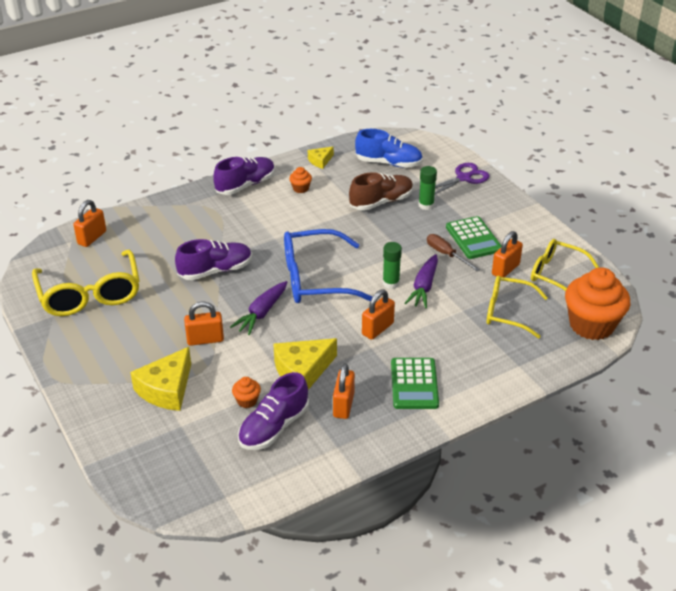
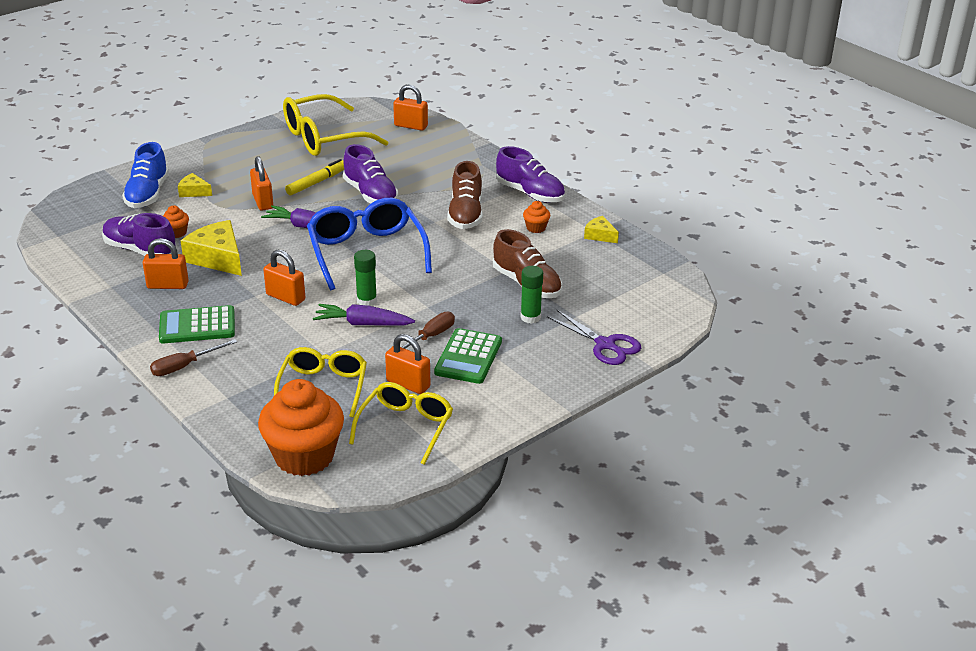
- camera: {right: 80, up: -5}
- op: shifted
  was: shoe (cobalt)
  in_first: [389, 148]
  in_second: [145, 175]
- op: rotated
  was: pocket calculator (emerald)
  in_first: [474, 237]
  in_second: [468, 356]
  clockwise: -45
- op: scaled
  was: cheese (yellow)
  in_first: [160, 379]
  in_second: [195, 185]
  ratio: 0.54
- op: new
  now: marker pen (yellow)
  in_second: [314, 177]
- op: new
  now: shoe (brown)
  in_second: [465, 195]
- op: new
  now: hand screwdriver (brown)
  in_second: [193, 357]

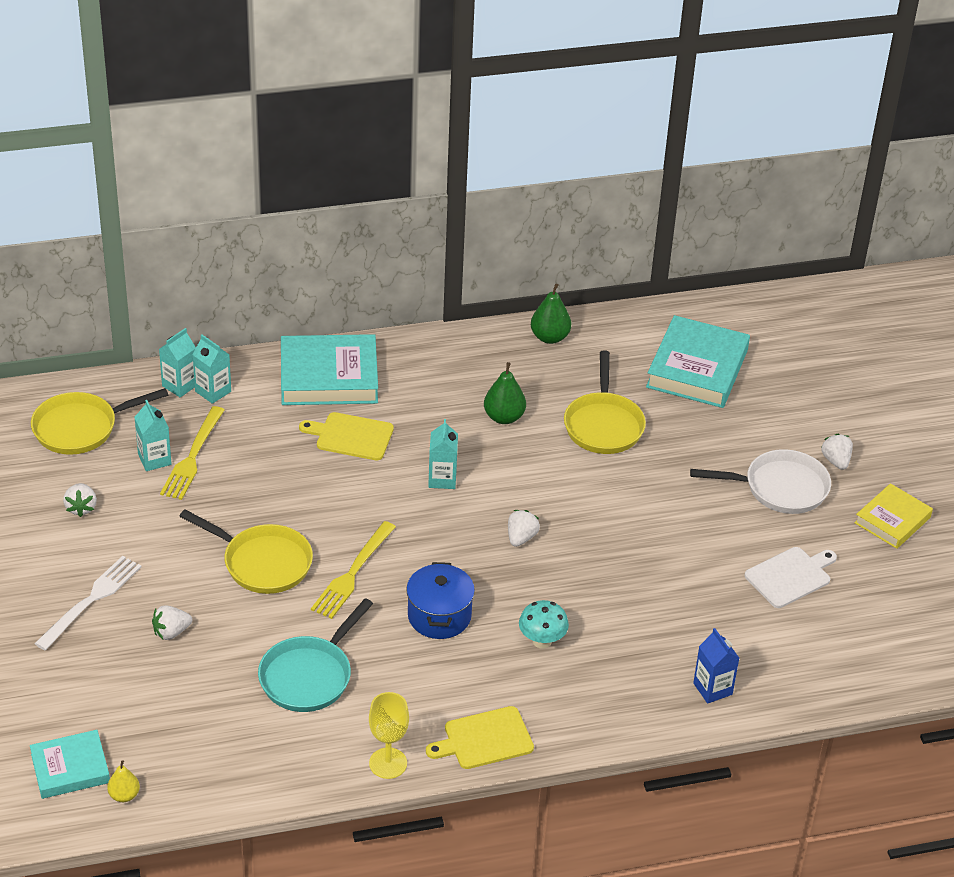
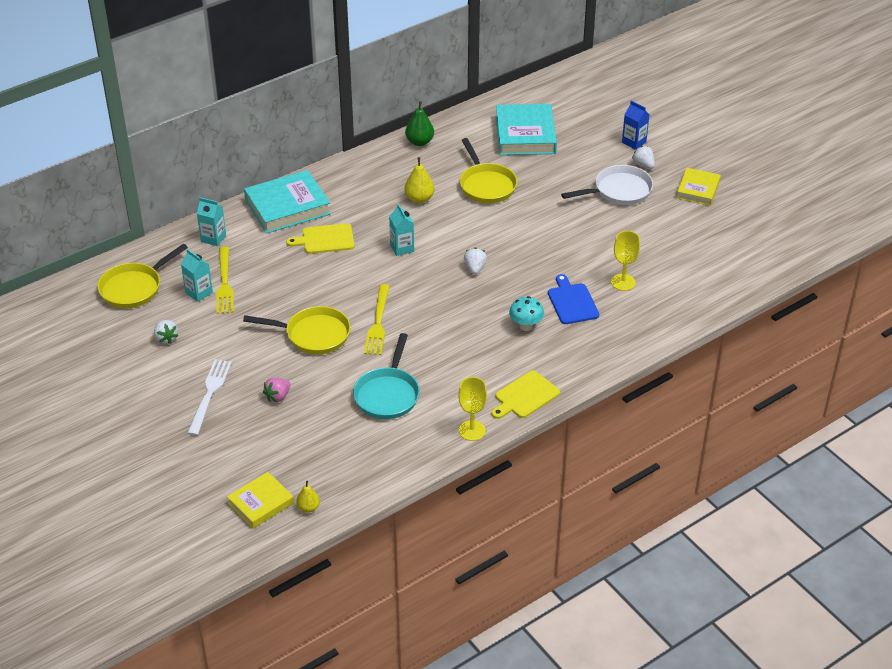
- camera: {right: -20, up: 0}
- op: gone
  was: carton (teal)
  in_first: [177, 362]
- op: repainted
  was: toy pear (emerald)
  now: toy pear (yellow)
  in_first: [505, 393]
  in_second: [419, 180]
- op: gone
  was: bread board (white)
  in_first: [791, 577]
- op: gone
  was: pot (cobalt)
  in_first: [440, 600]
- op: repainted
  was: strawberry (white)
  now: strawberry (rosy)
  in_first: [172, 622]
  in_second: [277, 390]
- op: shifted
  was: carton (cobalt)
  in_first: [716, 665]
  in_second: [636, 125]
- op: repainted
  was: hardcover (teal)
  now: hardcover (yellow)
  in_first: [70, 764]
  in_second: [260, 500]
- op: new
  now: chalice (yellow)
  in_second: [625, 261]
- op: new
  now: bread board (cobalt)
  in_second: [573, 299]

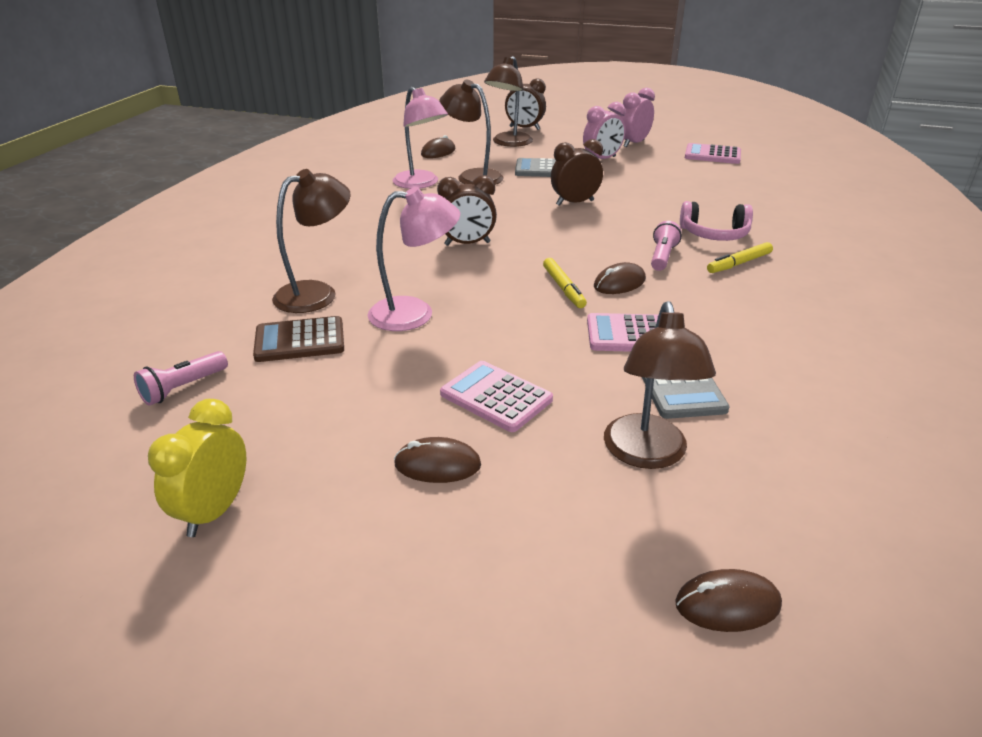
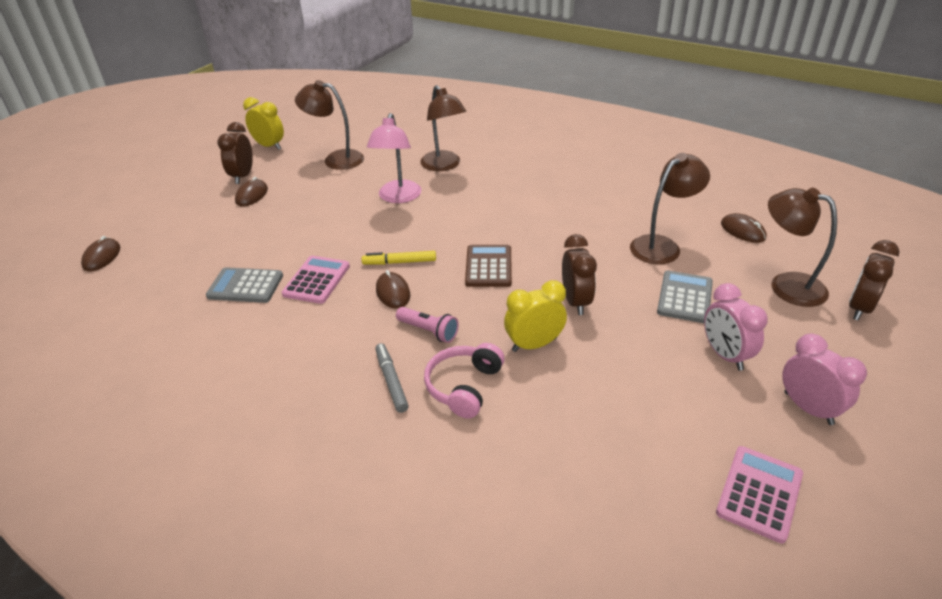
- camera: {right: 105, up: 5}
- op: gone
  was: reading lamp (rosy)
  in_first: [420, 138]
- op: shifted
  was: clock (brown)
  in_first: [467, 210]
  in_second: [235, 153]
- op: repainted
  was: marker pen (yellow)
  now: marker pen (grey)
  in_first: [740, 257]
  in_second: [392, 378]
- op: shifted
  was: reading lamp (brown)
  in_first: [660, 385]
  in_second: [329, 125]
- op: shifted
  was: pocket calculator (brown)
  in_first: [298, 339]
  in_second: [488, 266]
- op: gone
  was: flashlight (rosy)
  in_first: [181, 378]
- op: gone
  was: pocket calculator (rosy)
  in_first: [496, 396]
- op: new
  now: clock (yellow)
  in_second: [535, 316]

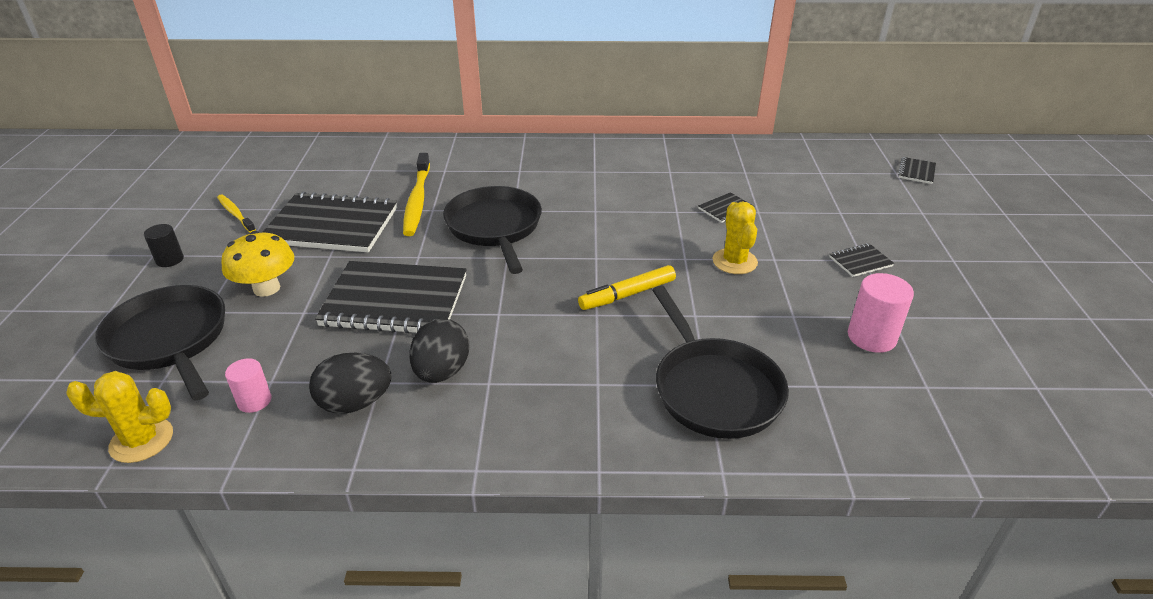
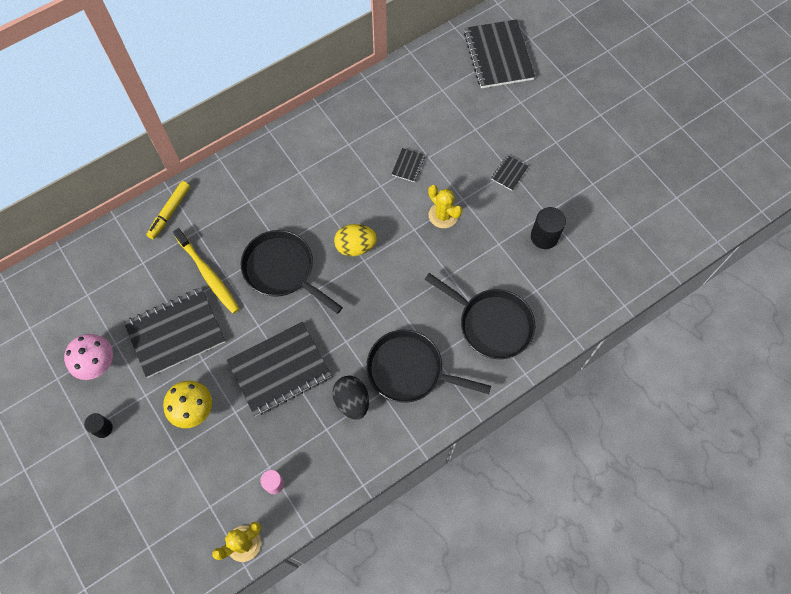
- camera: {right: -35, up: 30}
- op: scaled
  was: notepad (ebony)
  in_first: [917, 170]
  in_second: [499, 53]
  ratio: 2.37
- op: swapped
  was: toothbrush (yellow)
  now: fungus (rosy)
  in_first: [236, 213]
  in_second: [88, 357]
- op: shifted
  was: marker pen (yellow)
  in_first: [627, 287]
  in_second: [168, 210]
- op: repainted
  was: solid cylinder (rosy)
  now: solid cylinder (ebony)
  in_first: [881, 313]
  in_second: [548, 228]
- op: shifted
  was: frying pan (ebony)
  in_first: [160, 342]
  in_second: [428, 366]
- op: gone
  was: egg shape (ebony)
  in_first: [350, 383]
- op: new
  now: egg shape (yellow)
  in_second: [355, 240]

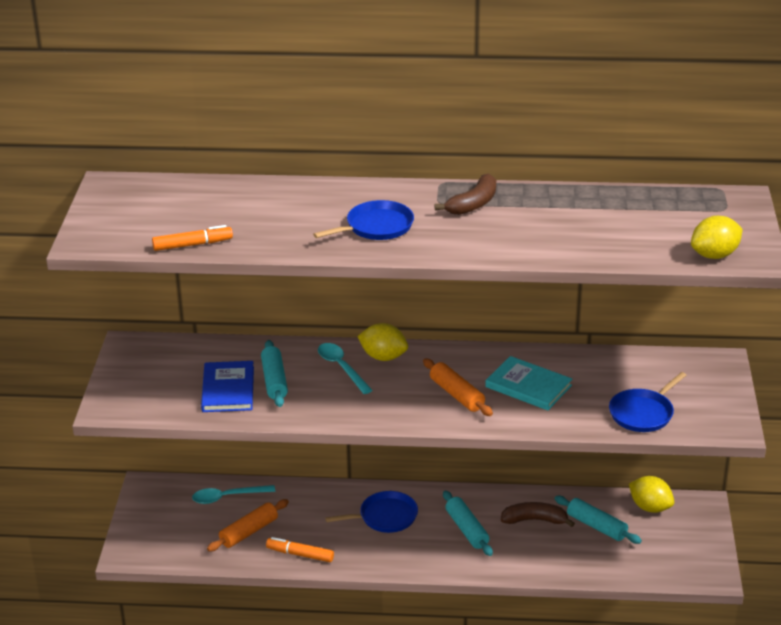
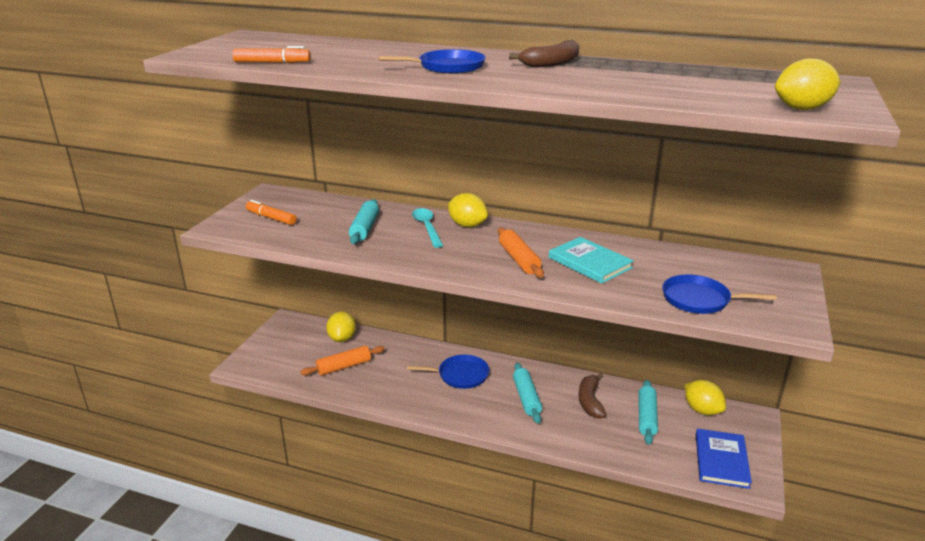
- camera: {right: 15, up: -5}
- op: shifted
  was: hardcover (cobalt)
  in_first: [227, 386]
  in_second: [724, 459]
- op: rotated
  was: frying pan (cobalt)
  in_first: [647, 402]
  in_second: [719, 294]
  clockwise: 45
- op: swapped
  was: teaspoon (teal)
  now: citrus fruit (yellow)
  in_first: [233, 494]
  in_second: [341, 326]
- op: rotated
  was: dough roller (teal)
  in_first: [598, 520]
  in_second: [648, 412]
  clockwise: 45
- op: rotated
  was: toy banana (brown)
  in_first: [538, 514]
  in_second: [593, 396]
  clockwise: -105
- op: shifted
  was: marker pen (orange-coloured)
  in_first: [300, 549]
  in_second: [271, 212]

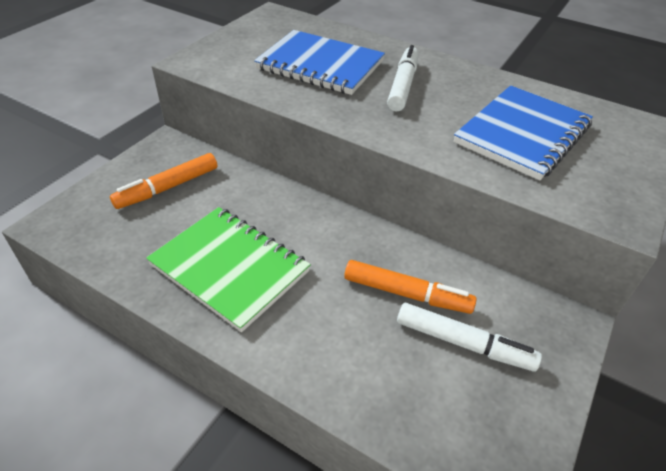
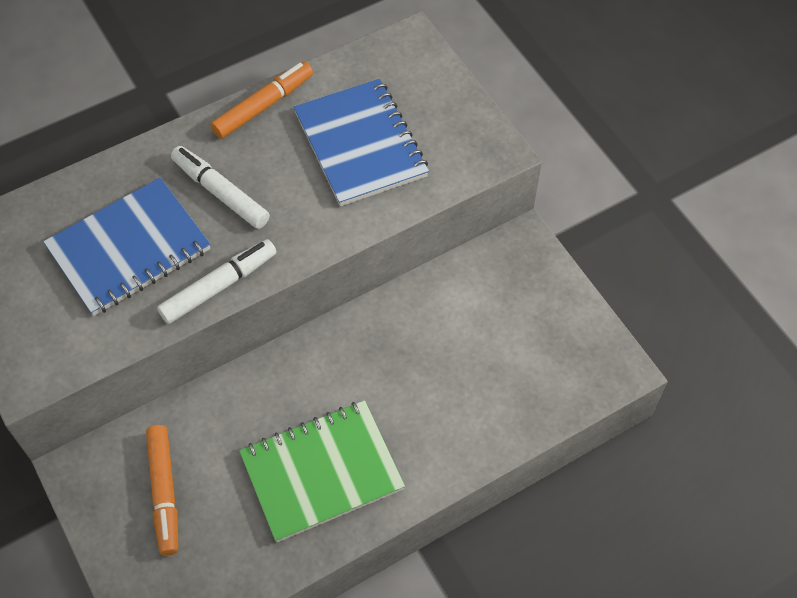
- camera: {right: -60, up: 15}
- op: shifted
  was: marker pen (orange-coloured)
  in_first: [410, 287]
  in_second: [261, 100]
- op: shifted
  was: marker pen (white)
  in_first: [469, 337]
  in_second: [216, 281]

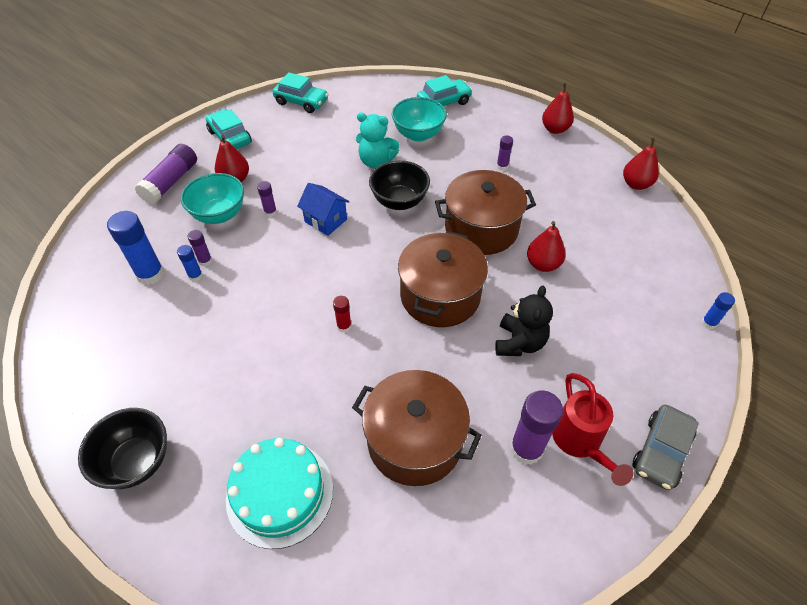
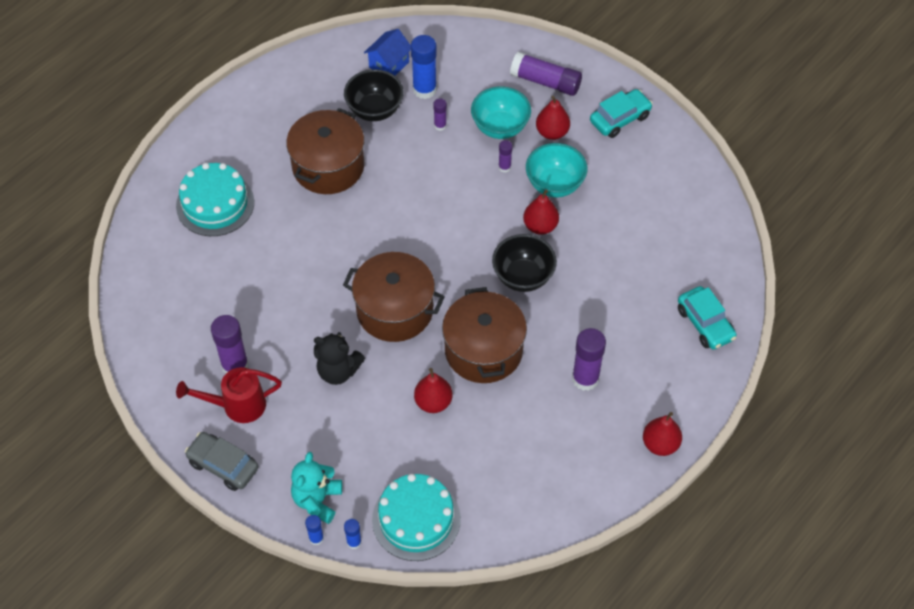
- camera: {right: 90, up: 5}
- op: gone
  was: car (teal)
  in_first: [301, 92]
- op: shifted
  was: serving bowl (teal)
  in_first: [419, 119]
  in_second: [556, 170]
- op: shifted
  was: teddy (teal)
  in_first: [377, 140]
  in_second: [316, 488]
- op: scaled
  was: glue stick (purple)
  in_first: [505, 152]
  in_second: [589, 359]
  ratio: 1.95
- op: shifted
  was: toy pear (scarlet)
  in_first: [641, 163]
  in_second: [541, 212]
- op: shifted
  was: cottage (cobalt)
  in_first: [323, 209]
  in_second: [387, 52]
- op: shifted
  was: glue stick (cobalt)
  in_first: [190, 263]
  in_second: [314, 530]
- op: gone
  was: glue stick (scarlet)
  in_first: [342, 314]
- op: shifted
  was: pot (brown)
  in_first: [417, 428]
  in_second: [325, 151]
- op: shifted
  was: serving bowl (ebony)
  in_first: [122, 448]
  in_second: [374, 95]
- op: new
  now: gateau (teal)
  in_second: [416, 517]

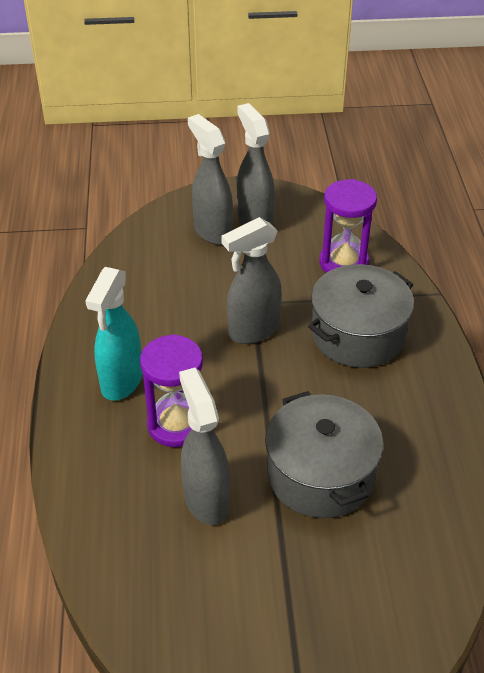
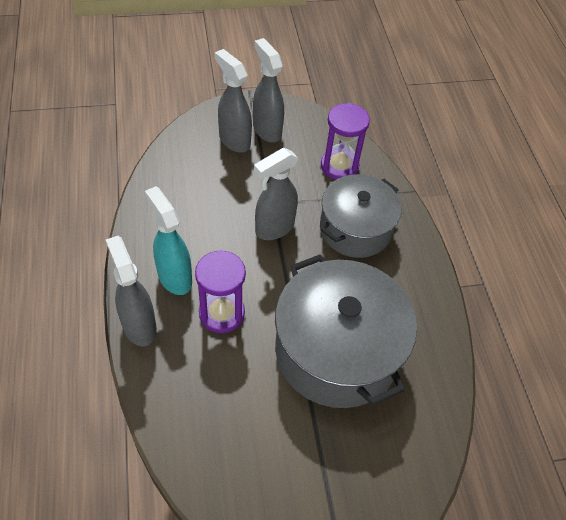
- camera: {right: -10, up: 10}
- op: rotated
  was: spray bottle (teal)
  in_first: [114, 334]
  in_second: [168, 240]
  clockwise: 135
- op: shifted
  was: spray bottle (grey)
  in_first: [204, 446]
  in_second: [131, 291]
- op: scaled
  was: pot (grey)
  in_first: [324, 454]
  in_second: [346, 331]
  ratio: 1.51

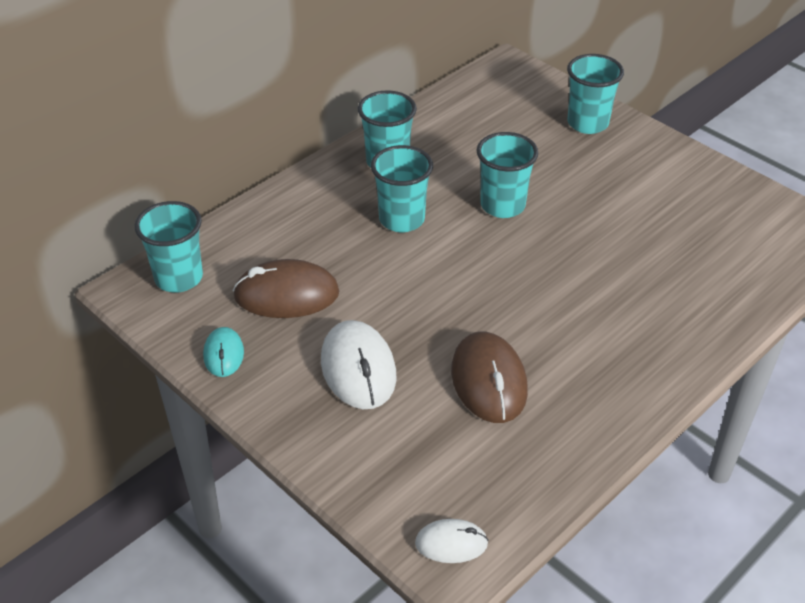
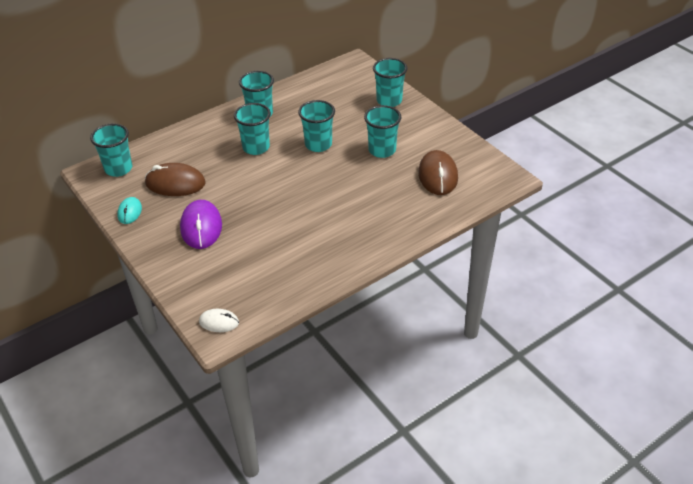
- camera: {right: 10, up: 0}
- op: repainted
  was: PC mouse (white)
  now: PC mouse (purple)
  in_first: [358, 364]
  in_second: [201, 224]
- op: shifted
  was: PC mouse (brown)
  in_first: [489, 377]
  in_second: [438, 172]
- op: new
  now: beaker (teal)
  in_second: [382, 131]

